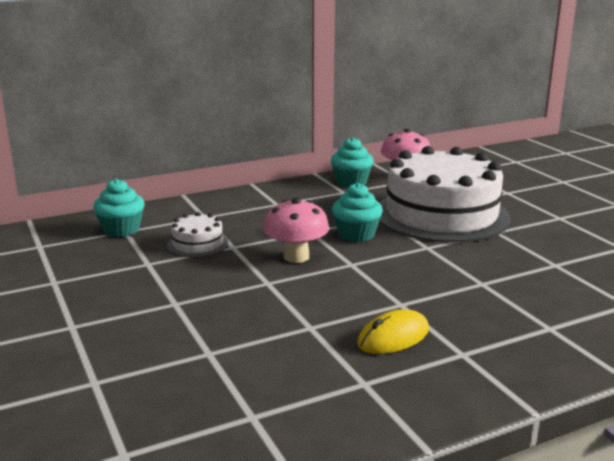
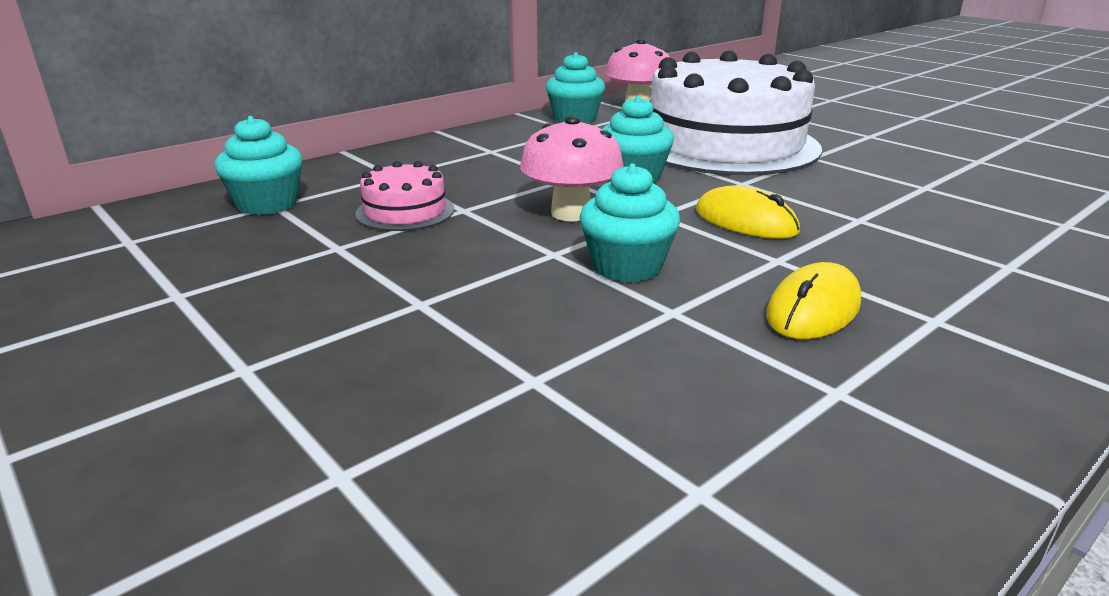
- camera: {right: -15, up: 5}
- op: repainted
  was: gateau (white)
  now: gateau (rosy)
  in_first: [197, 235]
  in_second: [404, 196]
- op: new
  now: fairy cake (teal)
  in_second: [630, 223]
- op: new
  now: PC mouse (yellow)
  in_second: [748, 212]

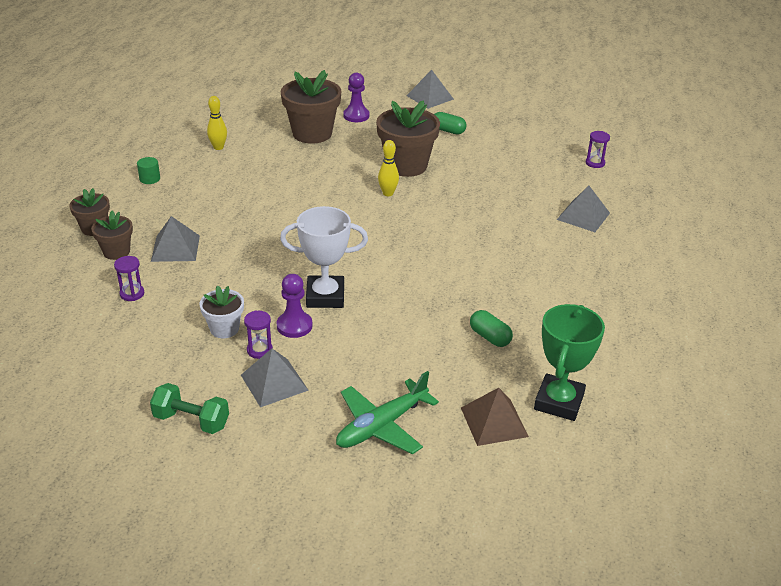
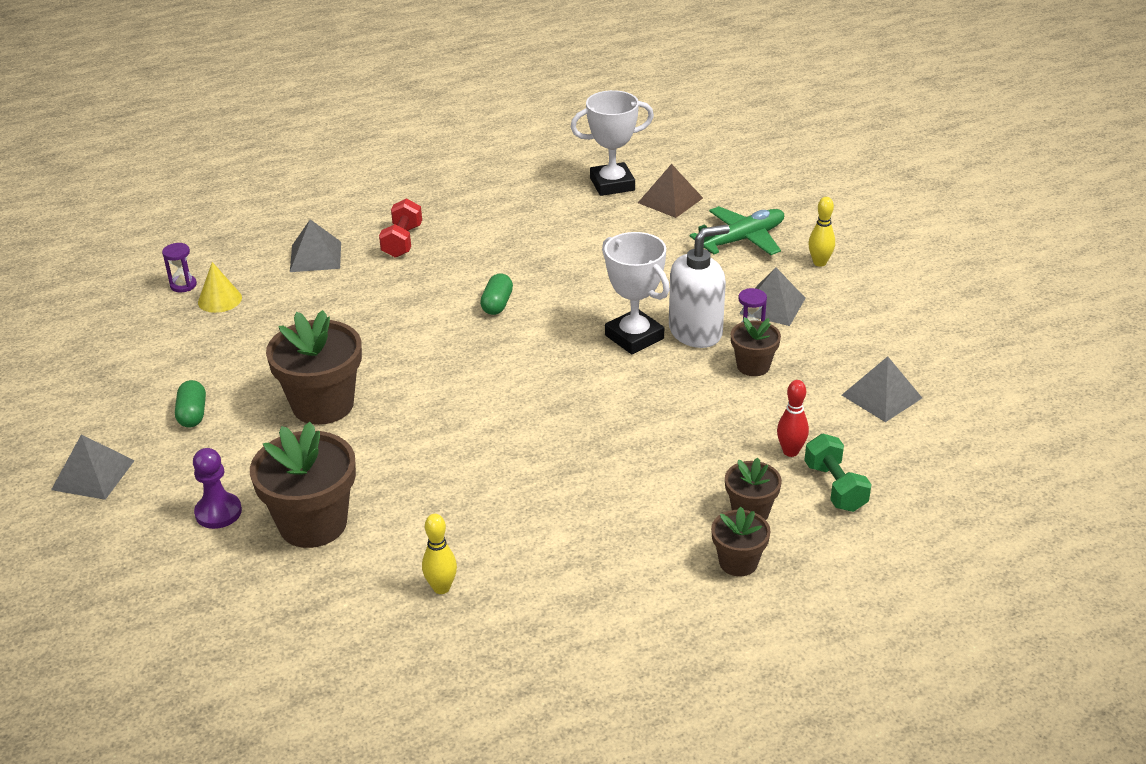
- camera: {right: -125, up: 0}
- op: shifted
  was: bowling pin (yellow)
  in_first: [388, 168]
  in_second: [821, 232]
- op: gone
  was: solid cylinder (emerald)
  in_first: [148, 170]
- op: shifted
  was: solid pyramid (grey)
  in_first: [175, 239]
  in_second: [882, 389]
- op: swapped
  was: hourglass (purple)
  now: bowling pin (scarlet)
  in_first: [129, 278]
  in_second: [793, 418]
- op: swapped
  was: pawn (purple)
  now: soap dispenser (white)
  in_first: [295, 306]
  in_second: [699, 286]
- op: repainted
  was: potted plant (white)
  now: potted plant (brown)
  in_first: [221, 311]
  in_second: [756, 346]
- op: repainted
  was: award cup (emerald)
  now: award cup (white)
  in_first: [569, 362]
  in_second: [612, 143]
- op: shifted
  was: pill shape (emerald)
  in_first: [491, 328]
  in_second: [496, 294]
- op: rotated
  was: aeroplane (emerald)
  in_first: [387, 412]
  in_second: [737, 230]
  clockwise: -45
- op: shifted
  was: dumbbell (emerald)
  in_first: [189, 408]
  in_second: [838, 473]
- op: new
  now: dumbbell (scarlet)
  in_second: [400, 228]
- op: new
  now: cone (yellow)
  in_second: [220, 287]

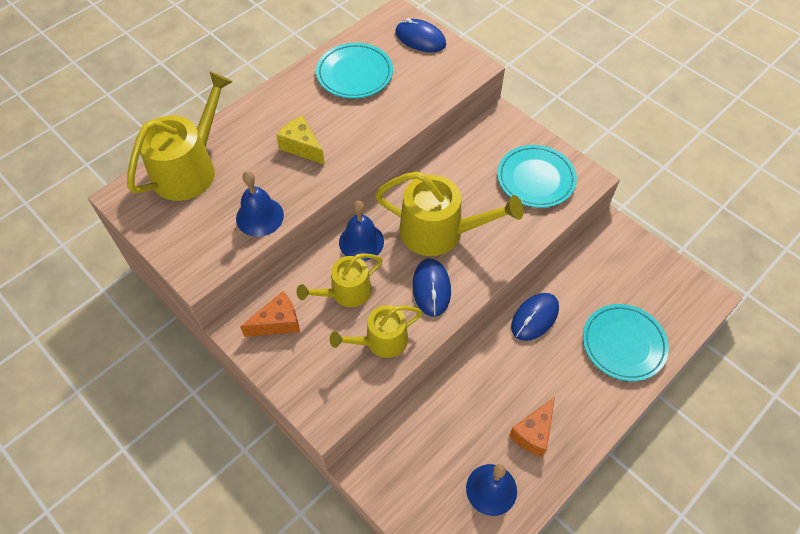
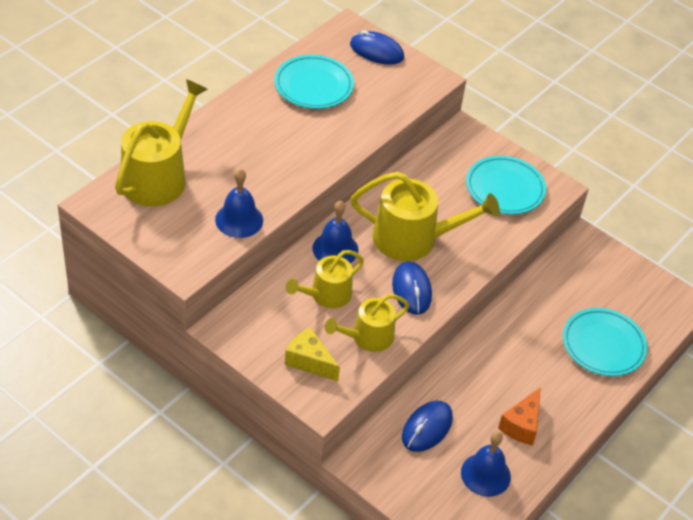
- camera: {right: -10, up: -10}
- op: shifted
  was: cheese (yellow)
  in_first: [300, 140]
  in_second: [312, 354]
- op: gone
  was: cheese (orange-coloured)
  in_first: [270, 314]
- op: shifted
  was: PC mouse (cobalt)
  in_first: [535, 317]
  in_second: [427, 426]

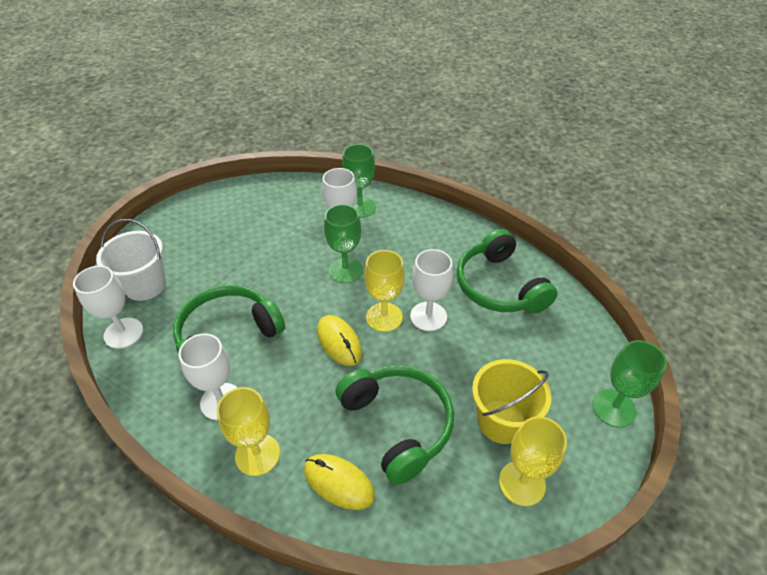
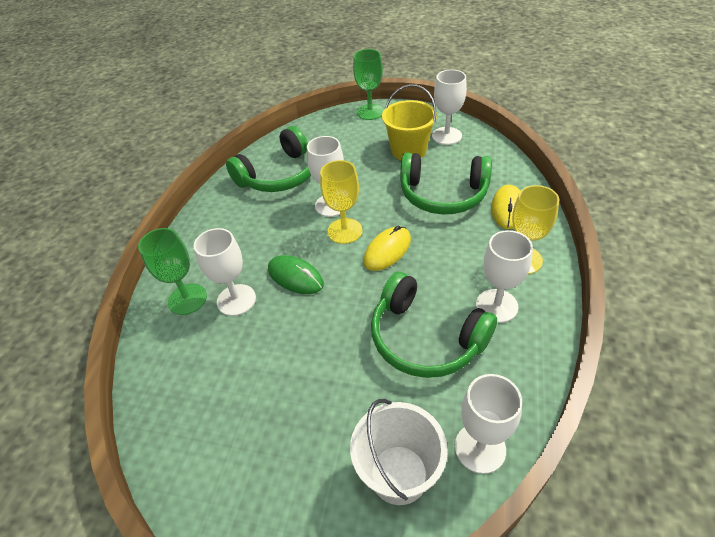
- camera: {right: -105, up: 0}
- op: swapped
  was: chalice (emerald)
  now: PC mouse (emerald)
  in_first: [343, 243]
  in_second: [296, 274]
- op: rotated
  was: over-ear headphones (emerald)
  in_first: [394, 425]
  in_second: [446, 183]
  clockwise: -120
- op: repainted
  was: chalice (yellow)
  now: chalice (white)
  in_first: [533, 461]
  in_second: [449, 107]

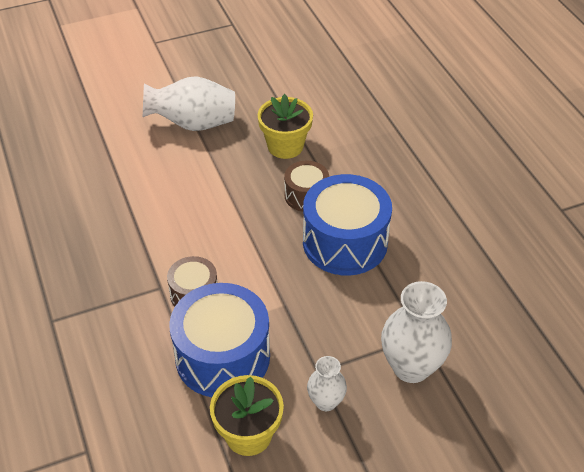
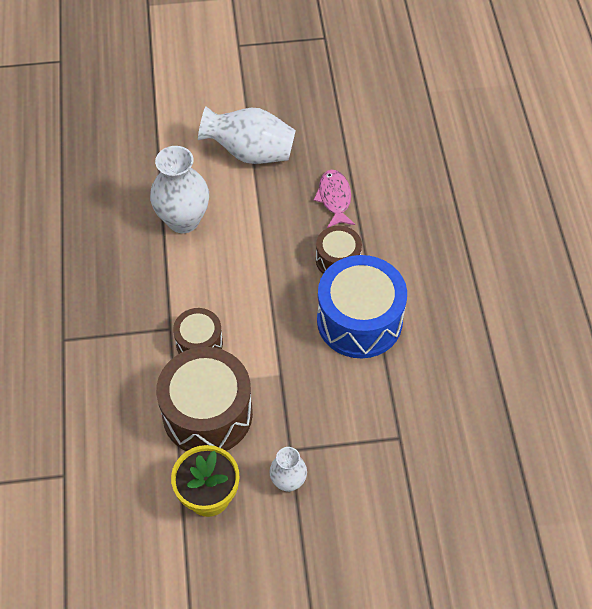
- camera: {right: 15, up: 10}
- op: swapped
  was: potted plant (yellow)
  now: fish figure (rosy)
  in_first: [285, 126]
  in_second: [334, 199]
- op: shifted
  was: tall vase (white)
  in_first: [416, 332]
  in_second: [179, 189]
- op: repainted
  was: snare drum (cobalt)
  now: snare drum (brown)
  in_first: [219, 340]
  in_second: [204, 399]

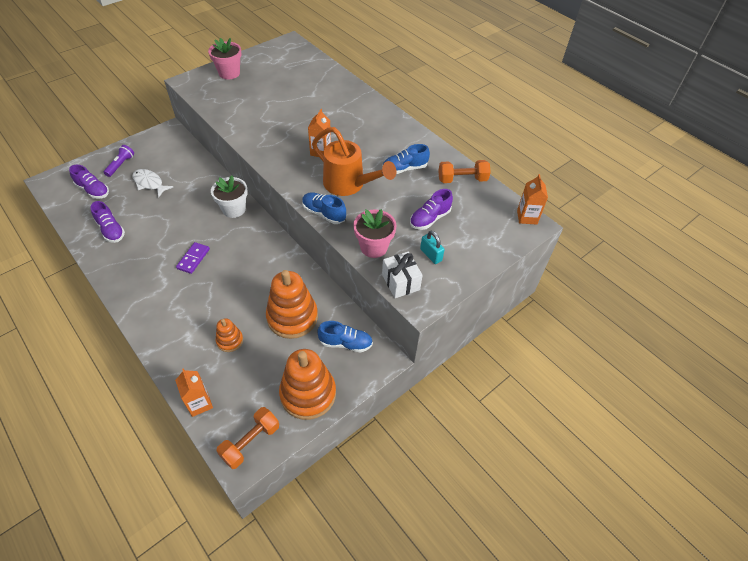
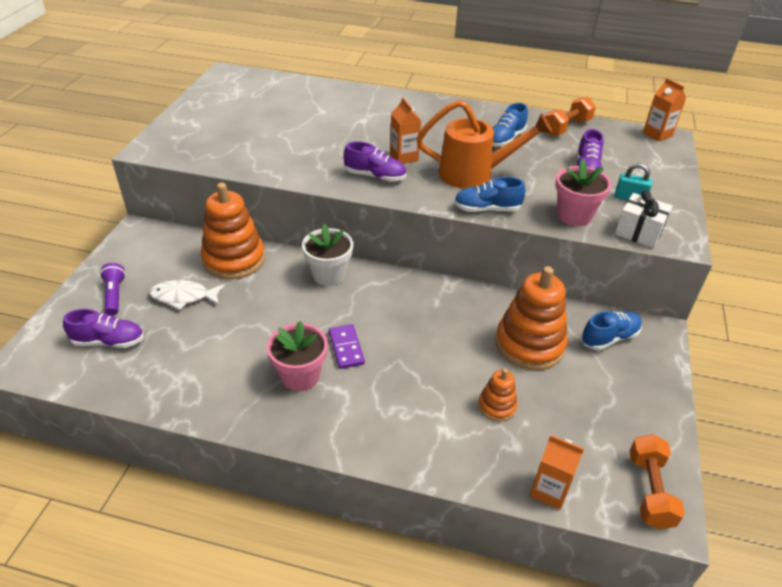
- camera: {right: -35, up: -10}
- op: shifted
  was: potted plant (rosy)
  in_first: [225, 58]
  in_second: [297, 356]
- op: shifted
  was: shoe (purple)
  in_first: [108, 222]
  in_second: [375, 161]
- op: shifted
  was: stacking rings (orange-coloured)
  in_first: [307, 384]
  in_second: [233, 231]

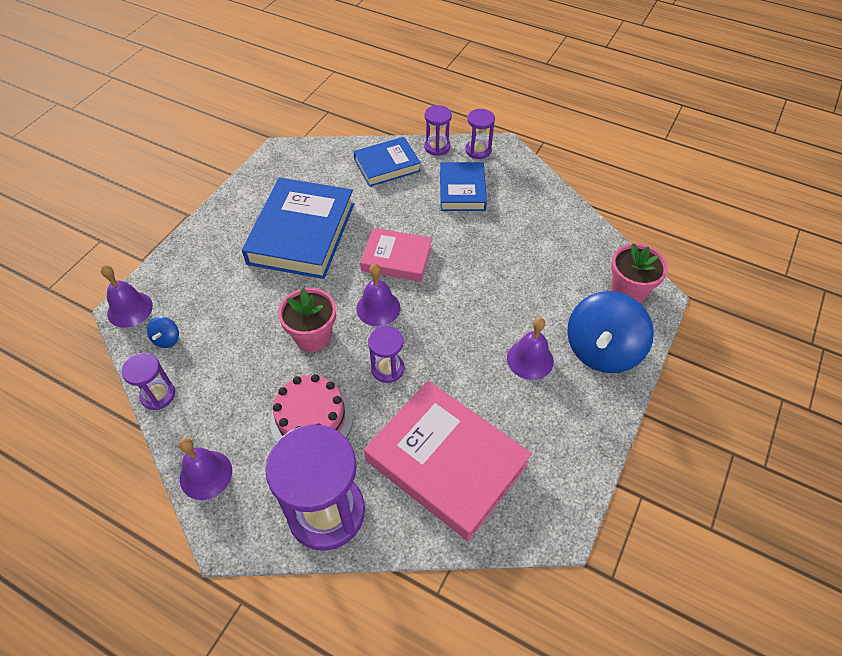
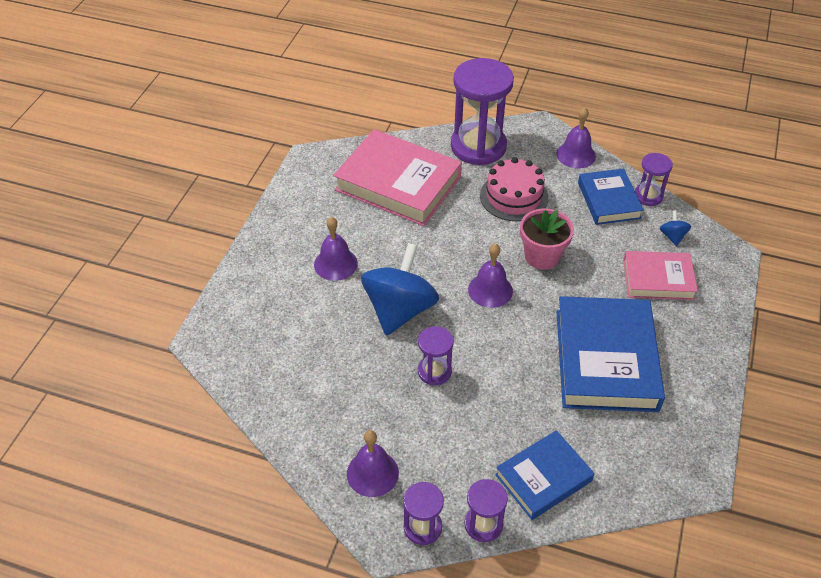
- camera: {right: 170, up: -5}
- op: shifted
  was: hardcover (cobalt)
  in_first: [463, 186]
  in_second: [611, 197]
- op: shifted
  was: hardcover (rosy)
  in_first: [396, 255]
  in_second: [660, 275]
- op: gone
  was: potted plant (rosy)
  in_first: [639, 273]
- op: shifted
  was: bell (purple)
  in_first: [127, 296]
  in_second: [373, 463]
- op: shifted
  was: spinning top (cobalt)
  in_first: [610, 332]
  in_second: [400, 289]
- op: shifted
  was: hourglass (purple)
  in_first: [386, 354]
  in_second: [436, 355]

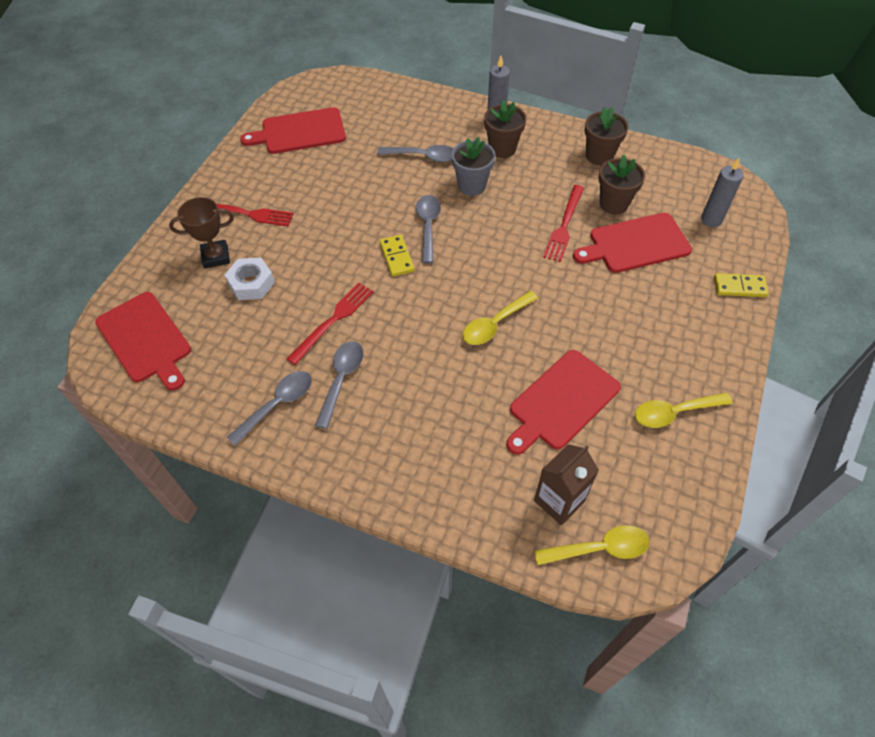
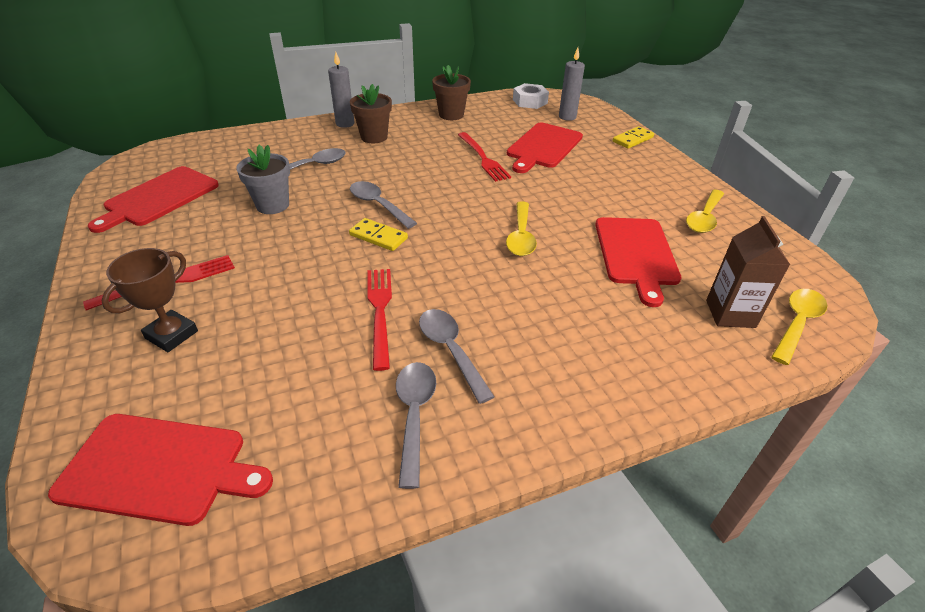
- camera: {right: -45, up: -15}
- op: shifted
  was: potted plant (grey)
  in_first: [473, 166]
  in_second: [263, 179]
- op: gone
  was: potted plant (brown)
  in_first: [622, 184]
- op: shifted
  was: nut (white)
  in_first: [250, 279]
  in_second: [531, 96]

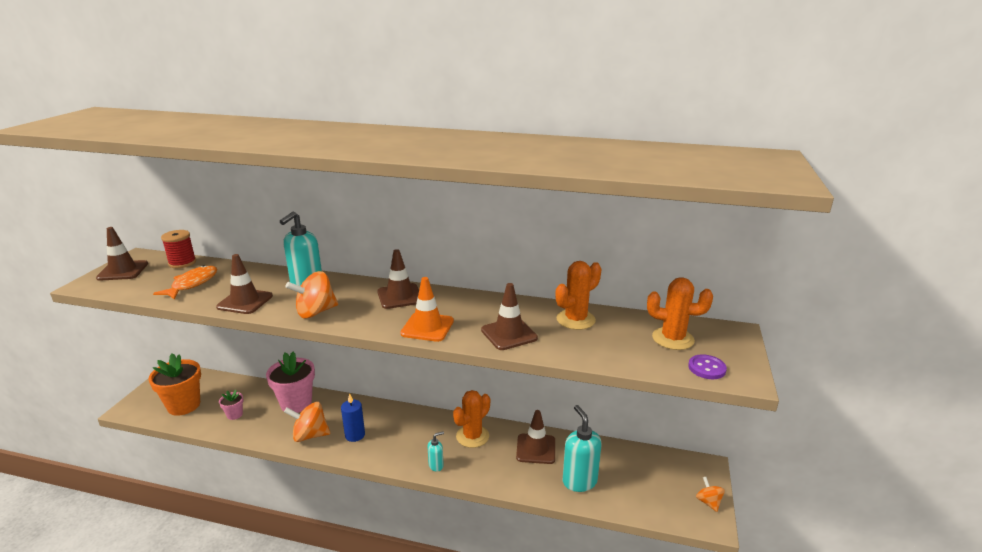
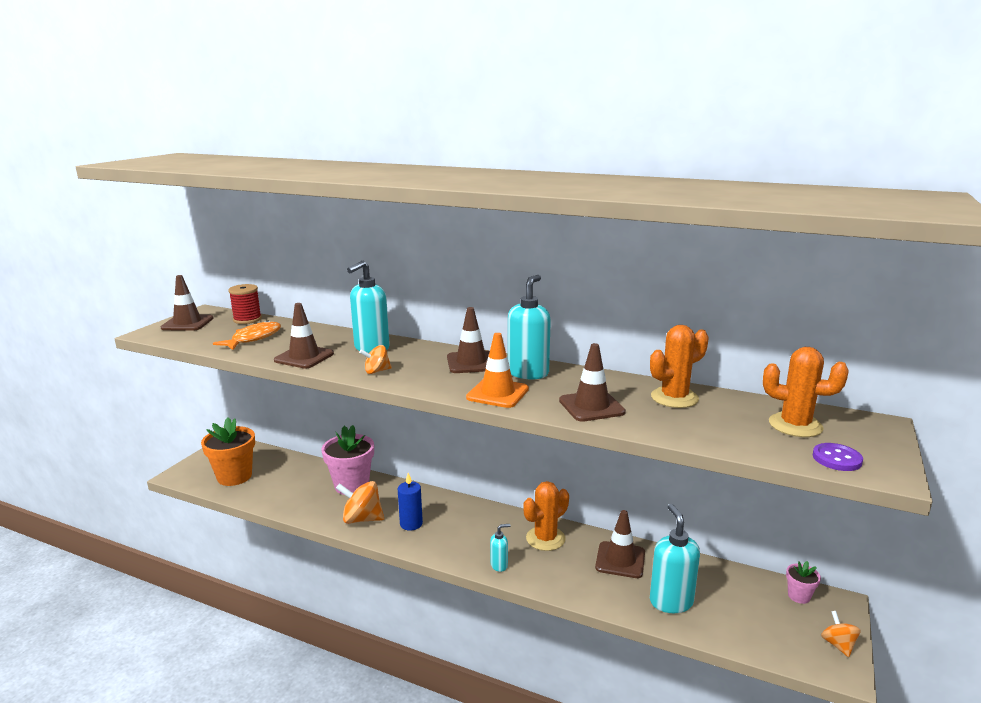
- camera: {right: 10, up: -5}
- op: scaled
  was: spinning top (orange-coloured)
  in_first: [311, 294]
  in_second: [375, 359]
  ratio: 0.58
- op: shifted
  was: potted plant (rosy)
  in_first: [231, 405]
  in_second: [803, 582]
- op: new
  now: soap dispenser (teal)
  in_second: [529, 327]

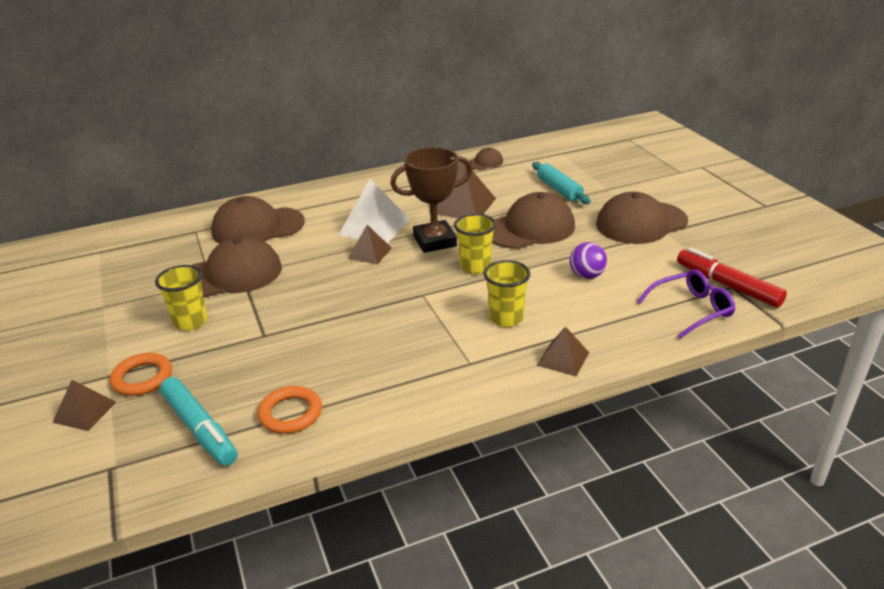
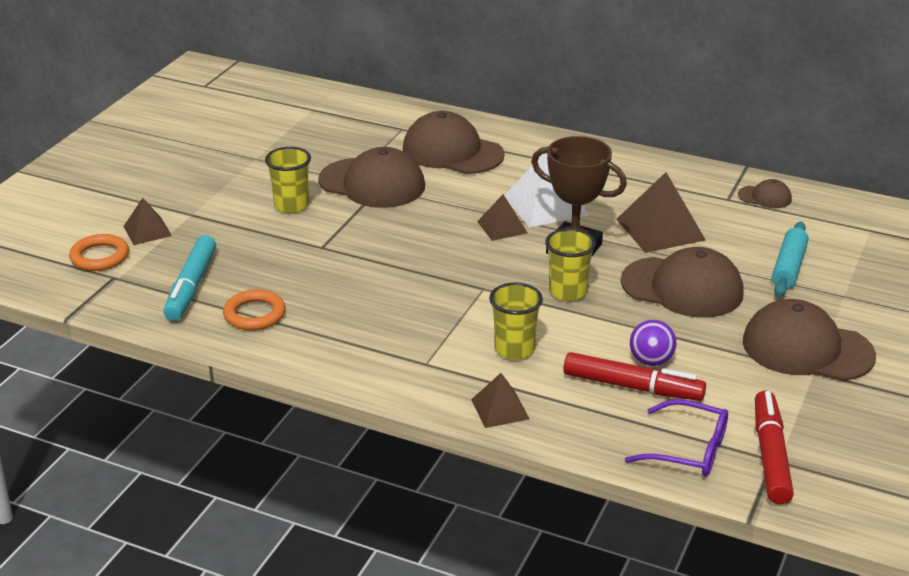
- camera: {right: 45, up: 0}
- op: shifted
  was: hoop (orange-coloured)
  in_first: [141, 374]
  in_second: [99, 252]
- op: new
  now: marker pen (scarlet)
  in_second: [634, 376]

